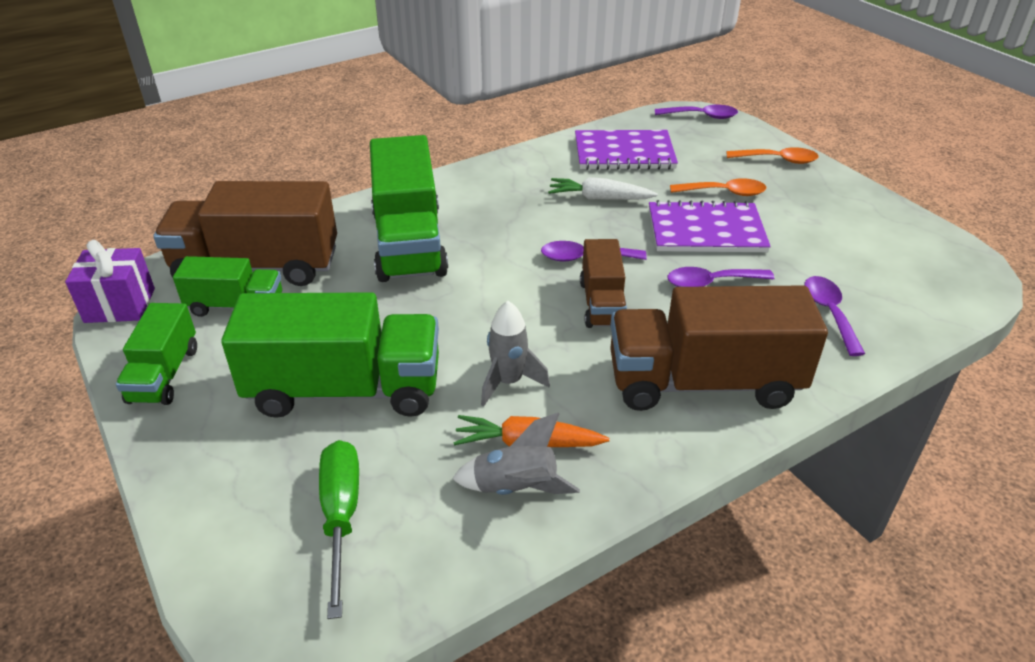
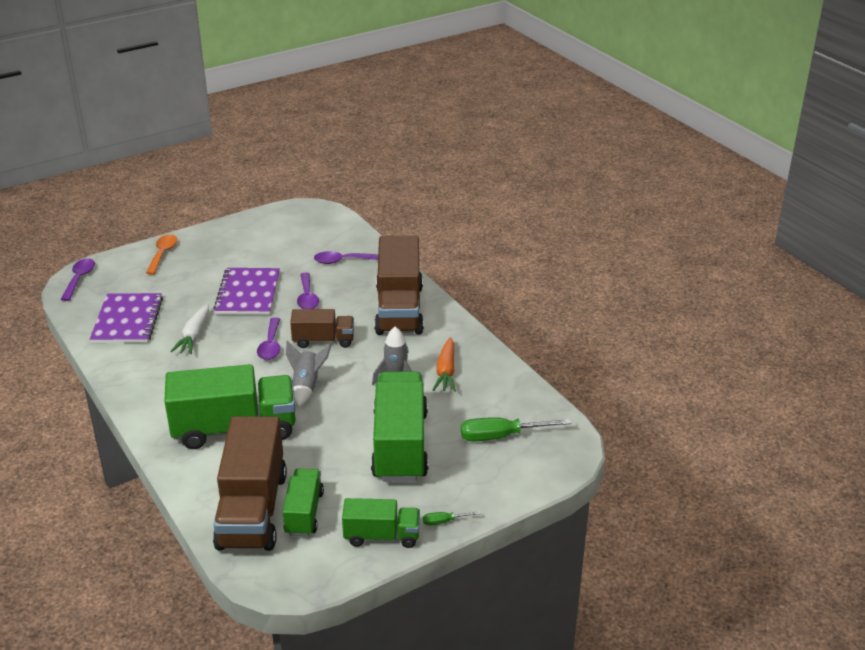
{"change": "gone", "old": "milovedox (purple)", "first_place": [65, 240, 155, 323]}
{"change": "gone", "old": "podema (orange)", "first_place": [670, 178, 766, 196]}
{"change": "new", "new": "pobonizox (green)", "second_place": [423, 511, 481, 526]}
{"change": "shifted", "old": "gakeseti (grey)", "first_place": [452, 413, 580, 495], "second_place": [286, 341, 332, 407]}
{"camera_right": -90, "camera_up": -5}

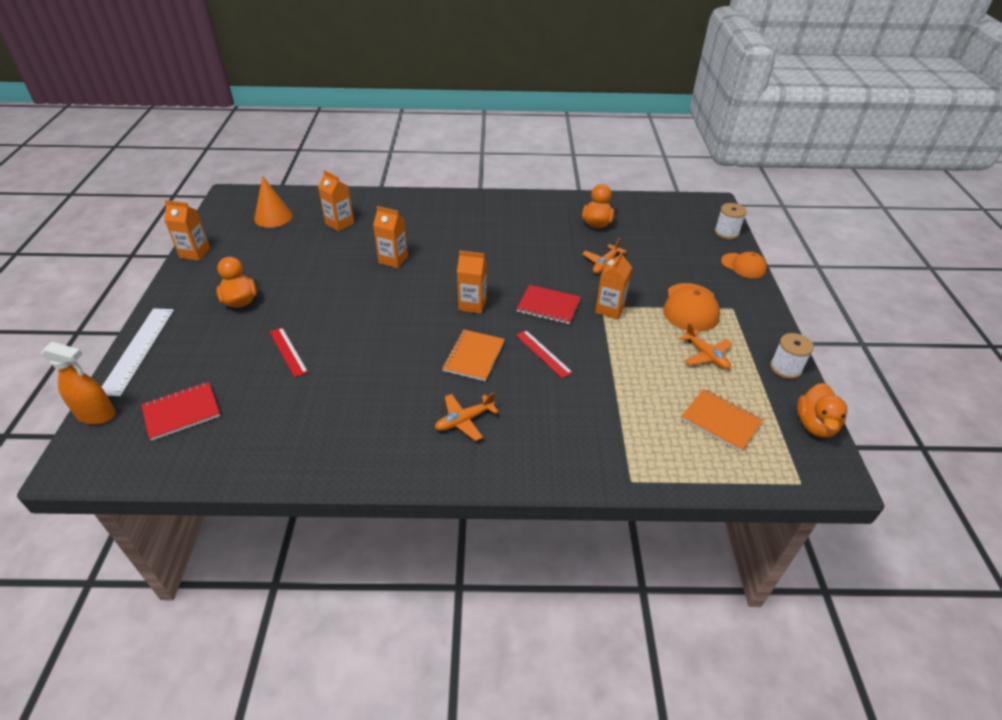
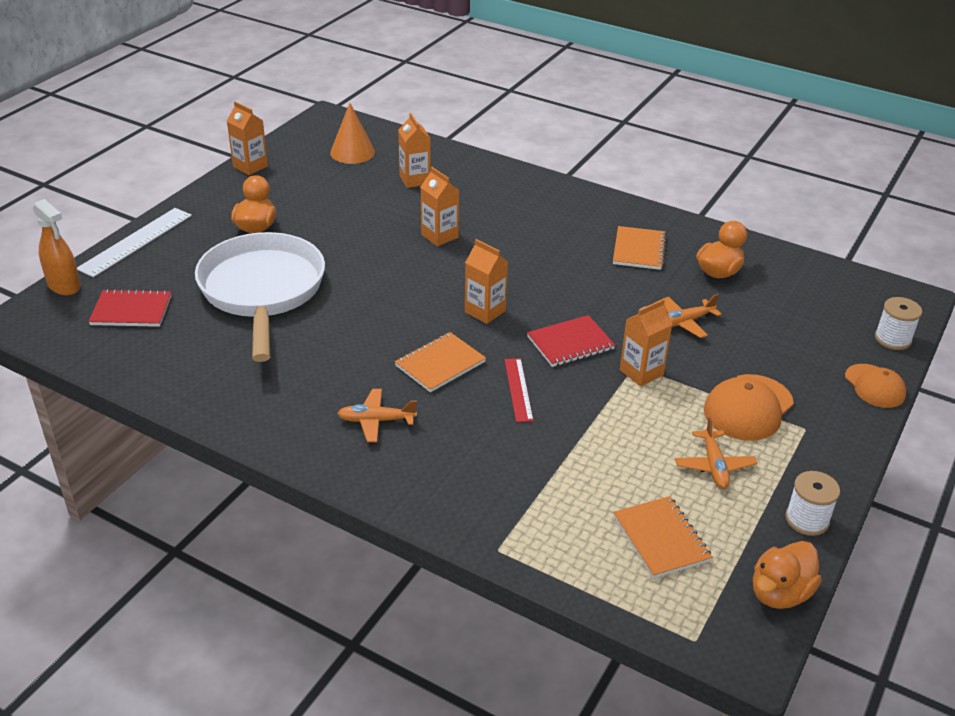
{"change": "new", "new": "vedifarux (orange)", "second_place": [613, 226, 667, 270]}
{"change": "swapped", "old": "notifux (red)", "new": "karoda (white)", "first_place": [270, 328, 308, 377], "second_place": [195, 232, 325, 362]}
{"change": "rotated", "old": "vedifarux (red)", "first_place": [517, 285, 581, 324], "second_place": [527, 315, 615, 367], "degrees": -75}
{"camera_right": 30, "camera_up": -5}

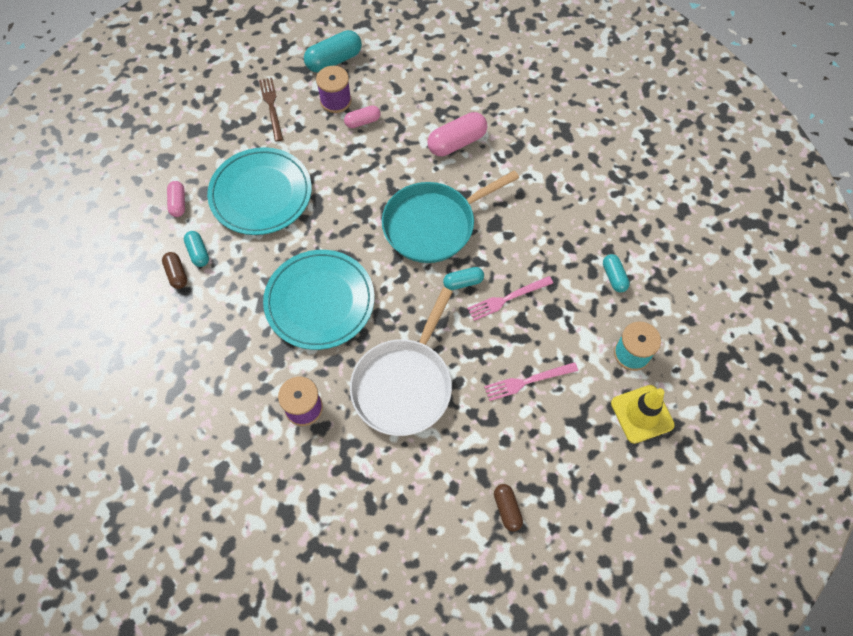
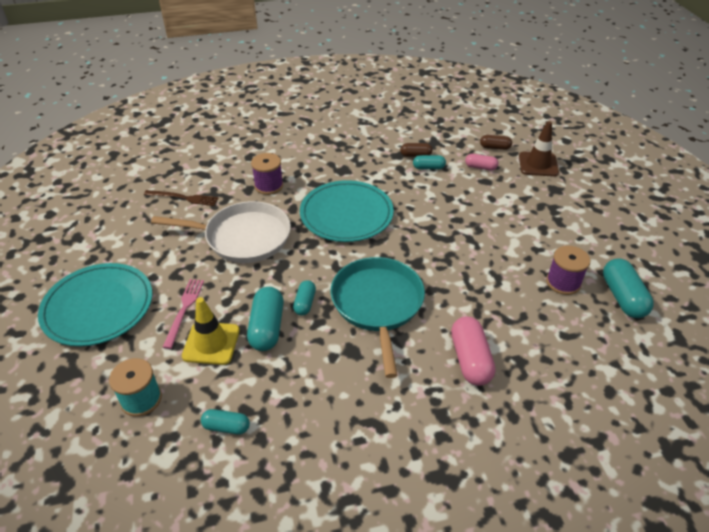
{"change": "gone", "old": "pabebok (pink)", "first_place": [344, 105, 381, 128]}
{"change": "new", "new": "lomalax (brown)", "second_place": [519, 121, 559, 177]}
{"change": "shifted", "old": "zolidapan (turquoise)", "first_place": [207, 147, 312, 235], "second_place": [38, 263, 152, 346]}
{"change": "shifted", "old": "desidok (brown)", "first_place": [259, 78, 283, 142], "second_place": [144, 190, 218, 206]}
{"change": "shifted", "old": "pabebok (brown)", "first_place": [494, 484, 523, 532], "second_place": [480, 135, 512, 150]}
{"change": "shifted", "old": "lomalax (yellow)", "first_place": [611, 385, 675, 444], "second_place": [182, 297, 240, 365]}
{"change": "swapped", "old": "desidok (pink)", "new": "pabebok (turquoise)", "first_place": [467, 276, 553, 321], "second_place": [247, 287, 284, 351]}
{"change": "rotated", "old": "karoda (white)", "first_place": [350, 287, 453, 436], "second_place": [151, 201, 291, 263], "degrees": 135}
{"camera_right": 115, "camera_up": -20}

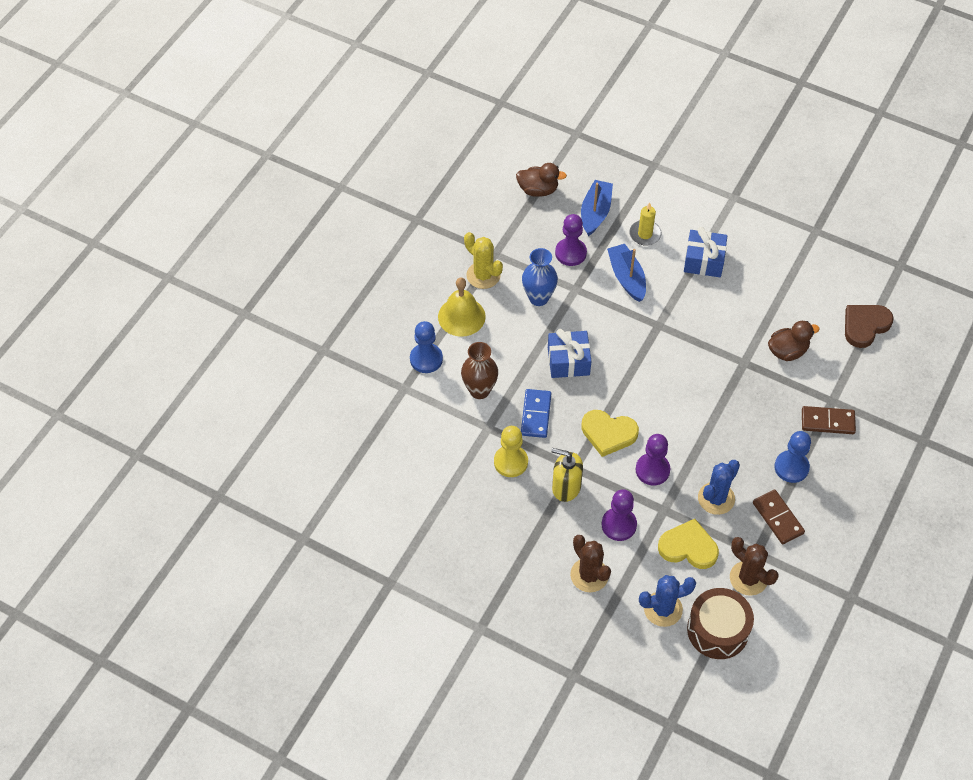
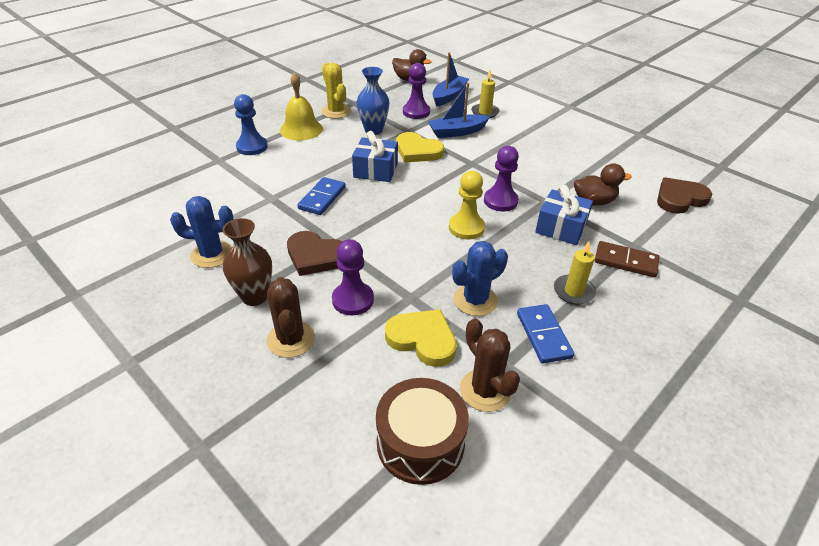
{"change": "shifted", "old": "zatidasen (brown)", "first_place": [461, 342, 498, 399], "second_place": [223, 218, 272, 306]}
{"change": "shifted", "old": "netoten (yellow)", "first_place": [494, 426, 528, 477], "second_place": [449, 171, 485, 240]}
{"change": "shifted", "old": "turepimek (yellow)", "first_place": [581, 410, 639, 457], "second_place": [396, 132, 444, 163]}
{"change": "shifted", "old": "netoten (purple)", "first_place": [636, 434, 670, 485], "second_place": [484, 146, 519, 211]}
{"change": "shifted", "old": "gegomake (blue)", "first_place": [639, 575, 696, 627], "second_place": [170, 196, 234, 268]}
{"change": "shifted", "old": "milovedox (blue)", "first_place": [684, 227, 727, 277], "second_place": [535, 185, 593, 245]}
{"change": "swapped", "old": "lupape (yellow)", "new": "turepimek (brown)", "first_place": [551, 448, 583, 502], "second_place": [287, 231, 342, 276]}
{"change": "swapped", "old": "netoten (blue)", "new": "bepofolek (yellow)", "first_place": [774, 431, 811, 483], "second_place": [554, 241, 596, 305]}
{"change": "repainted", "old": "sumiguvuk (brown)", "new": "sumiguvuk (blue)", "first_place": [753, 490, 805, 544], "second_place": [517, 304, 574, 363]}
{"change": "rotated", "old": "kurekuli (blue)", "first_place": [607, 244, 646, 302], "second_place": [428, 83, 490, 138], "degrees": -105}
{"camera_right": 15, "camera_up": -15}

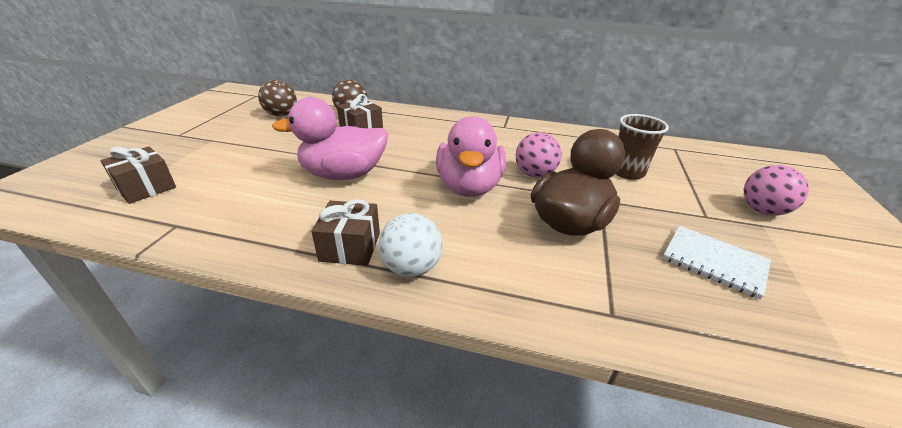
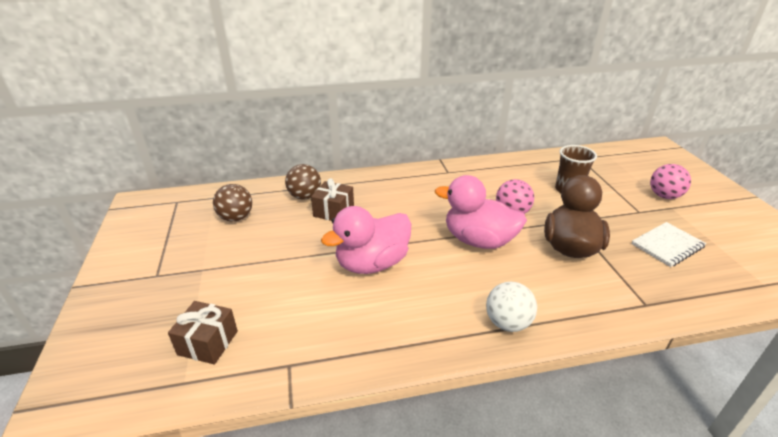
{"change": "gone", "old": "milovedox (brown)", "first_place": [311, 199, 380, 266]}
{"change": "rotated", "old": "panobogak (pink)", "first_place": [436, 116, 506, 197], "second_place": [435, 175, 527, 249], "degrees": 135}
{"change": "rotated", "old": "vedifarux (white)", "first_place": [663, 226, 771, 300], "second_place": [632, 222, 706, 267], "degrees": -45}
{"camera_right": -25, "camera_up": 0}

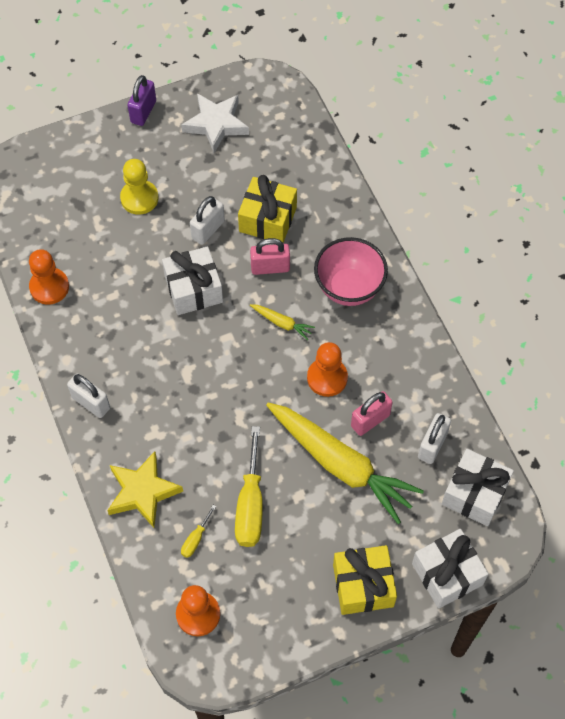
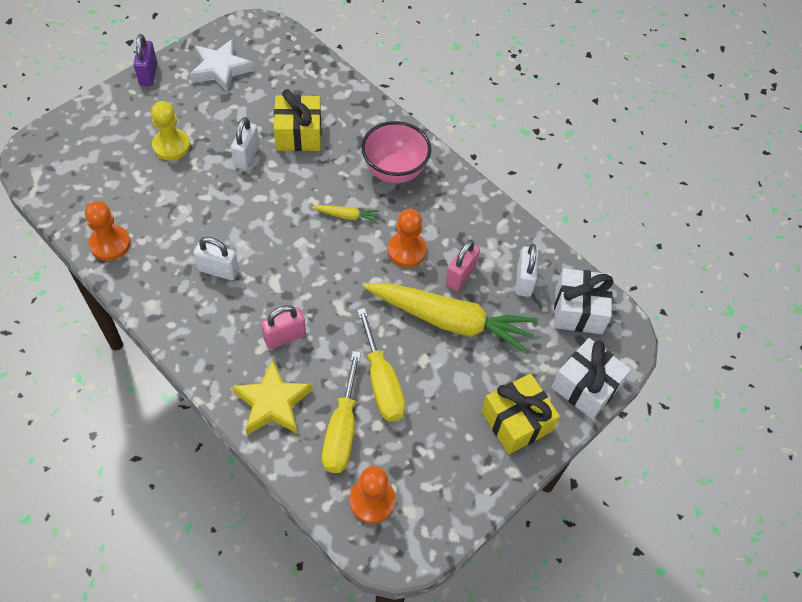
{"change": "gone", "old": "milovedox (white)", "first_place": [162, 246, 223, 315]}
{"change": "shifted", "old": "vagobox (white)", "first_place": [67, 373, 110, 418], "second_place": [194, 237, 239, 280]}
{"change": "shifted", "old": "vagobox (pink)", "first_place": [250, 238, 290, 275], "second_place": [261, 305, 306, 349]}
{"change": "scaled", "old": "pobonizox (yellow)", "first_place": [181, 505, 216, 558], "second_place": [322, 351, 361, 473], "factor": 2.12}
{"camera_right": -25, "camera_up": -5}

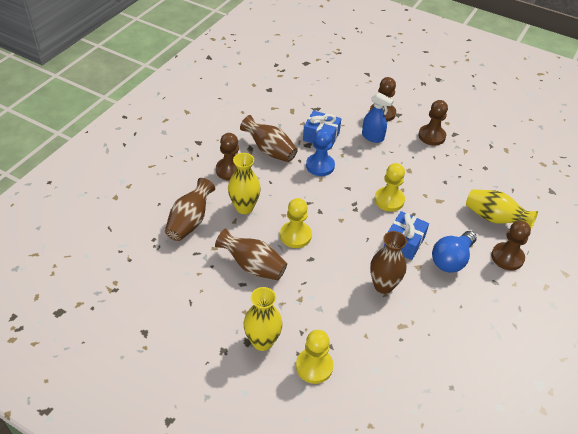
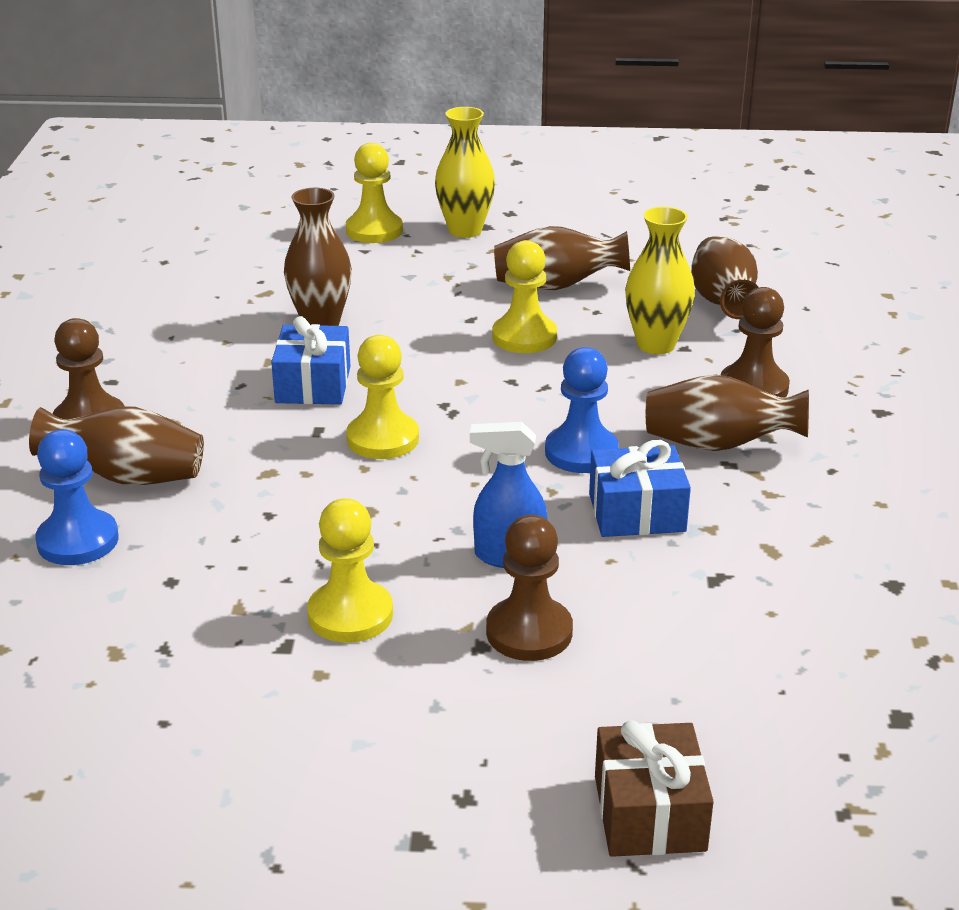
{"change": "gone", "old": "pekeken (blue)", "first_place": [432, 231, 477, 273]}
{"change": "new", "new": "netoten (blue)", "second_place": [35, 430, 119, 565]}
{"change": "new", "new": "milovedox (brown)", "second_place": [595, 720, 714, 857]}
{"change": "repainted", "old": "netoten (brown)", "new": "netoten (yellow)", "first_place": [418, 100, 448, 146], "second_place": [307, 498, 393, 643]}
{"change": "repainted", "old": "zatidasen (yellow)", "new": "zatidasen (brown)", "first_place": [466, 189, 538, 229], "second_place": [29, 407, 204, 485]}
{"camera_right": 155, "camera_up": -15}

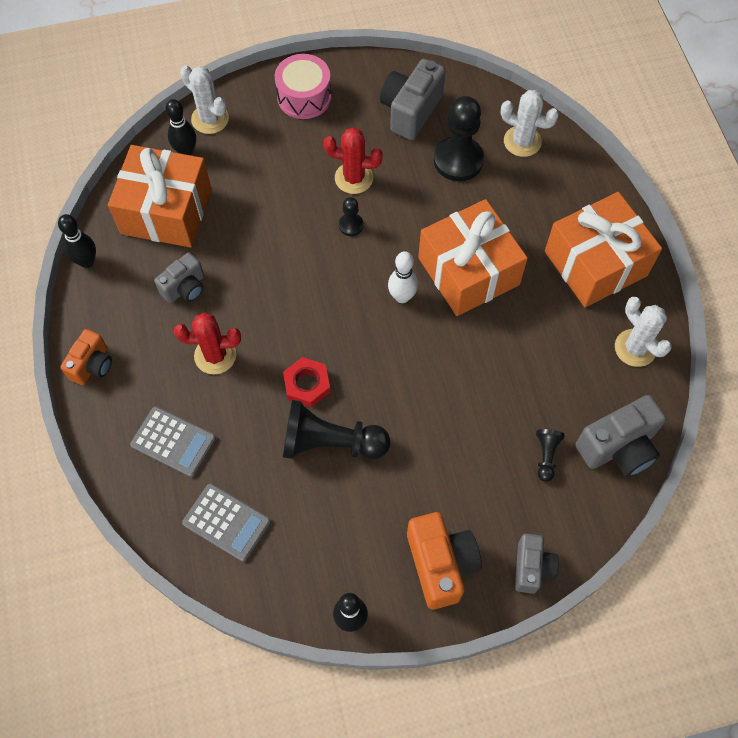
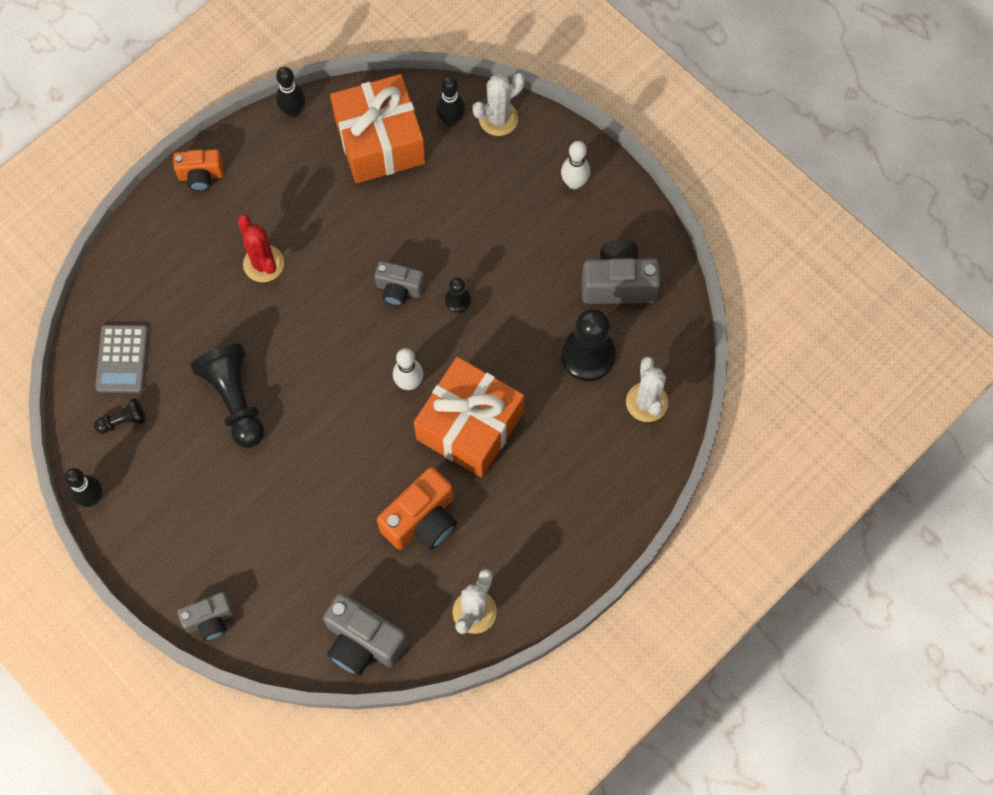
{"change": "gone", "old": "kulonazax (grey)", "first_place": [130, 406, 216, 477]}
{"change": "gone", "old": "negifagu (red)", "first_place": [283, 357, 330, 407]}
{"change": "gone", "old": "gegomake (red)", "first_place": [324, 128, 383, 194]}
{"change": "gone", "old": "milovedox (orange)", "first_place": [545, 192, 662, 307]}
{"change": "shifted", "old": "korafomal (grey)", "first_place": [154, 253, 204, 303], "second_place": [375, 261, 425, 306]}
{"change": "shifted", "old": "korafomal (orange)", "first_place": [407, 512, 482, 610], "second_place": [377, 467, 457, 550]}
{"change": "shifted", "old": "netoten (black)", "first_place": [536, 429, 565, 482], "second_place": [94, 398, 145, 434]}
{"change": "swapped", "old": "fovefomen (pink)", "new": "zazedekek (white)", "first_place": [275, 54, 331, 119], "second_place": [561, 141, 590, 189]}
{"change": "rotated", "old": "gegomake (white)", "first_place": [180, 65, 229, 134], "second_place": [473, 73, 525, 136], "degrees": 45}
{"camera_right": 60, "camera_up": 5}

